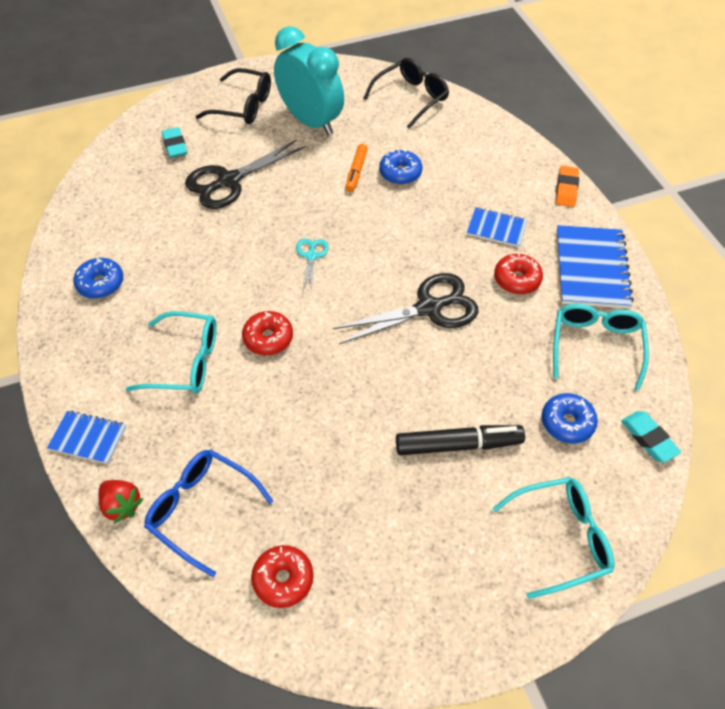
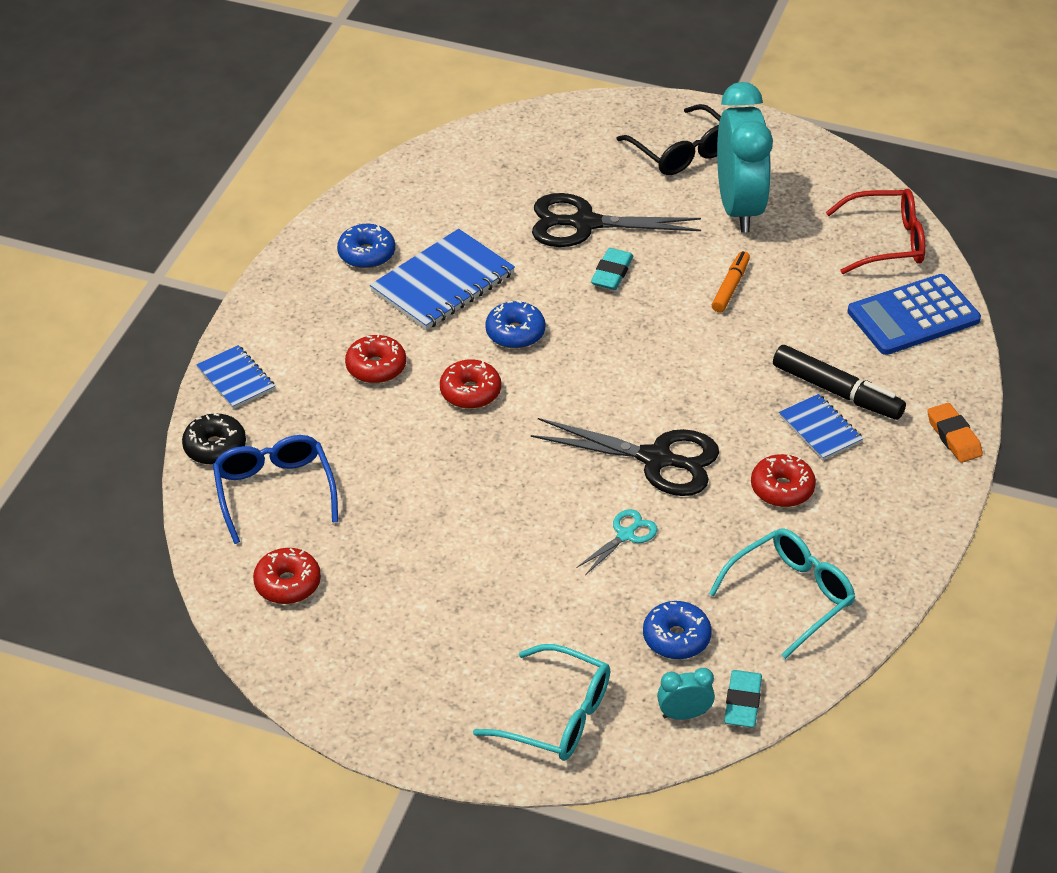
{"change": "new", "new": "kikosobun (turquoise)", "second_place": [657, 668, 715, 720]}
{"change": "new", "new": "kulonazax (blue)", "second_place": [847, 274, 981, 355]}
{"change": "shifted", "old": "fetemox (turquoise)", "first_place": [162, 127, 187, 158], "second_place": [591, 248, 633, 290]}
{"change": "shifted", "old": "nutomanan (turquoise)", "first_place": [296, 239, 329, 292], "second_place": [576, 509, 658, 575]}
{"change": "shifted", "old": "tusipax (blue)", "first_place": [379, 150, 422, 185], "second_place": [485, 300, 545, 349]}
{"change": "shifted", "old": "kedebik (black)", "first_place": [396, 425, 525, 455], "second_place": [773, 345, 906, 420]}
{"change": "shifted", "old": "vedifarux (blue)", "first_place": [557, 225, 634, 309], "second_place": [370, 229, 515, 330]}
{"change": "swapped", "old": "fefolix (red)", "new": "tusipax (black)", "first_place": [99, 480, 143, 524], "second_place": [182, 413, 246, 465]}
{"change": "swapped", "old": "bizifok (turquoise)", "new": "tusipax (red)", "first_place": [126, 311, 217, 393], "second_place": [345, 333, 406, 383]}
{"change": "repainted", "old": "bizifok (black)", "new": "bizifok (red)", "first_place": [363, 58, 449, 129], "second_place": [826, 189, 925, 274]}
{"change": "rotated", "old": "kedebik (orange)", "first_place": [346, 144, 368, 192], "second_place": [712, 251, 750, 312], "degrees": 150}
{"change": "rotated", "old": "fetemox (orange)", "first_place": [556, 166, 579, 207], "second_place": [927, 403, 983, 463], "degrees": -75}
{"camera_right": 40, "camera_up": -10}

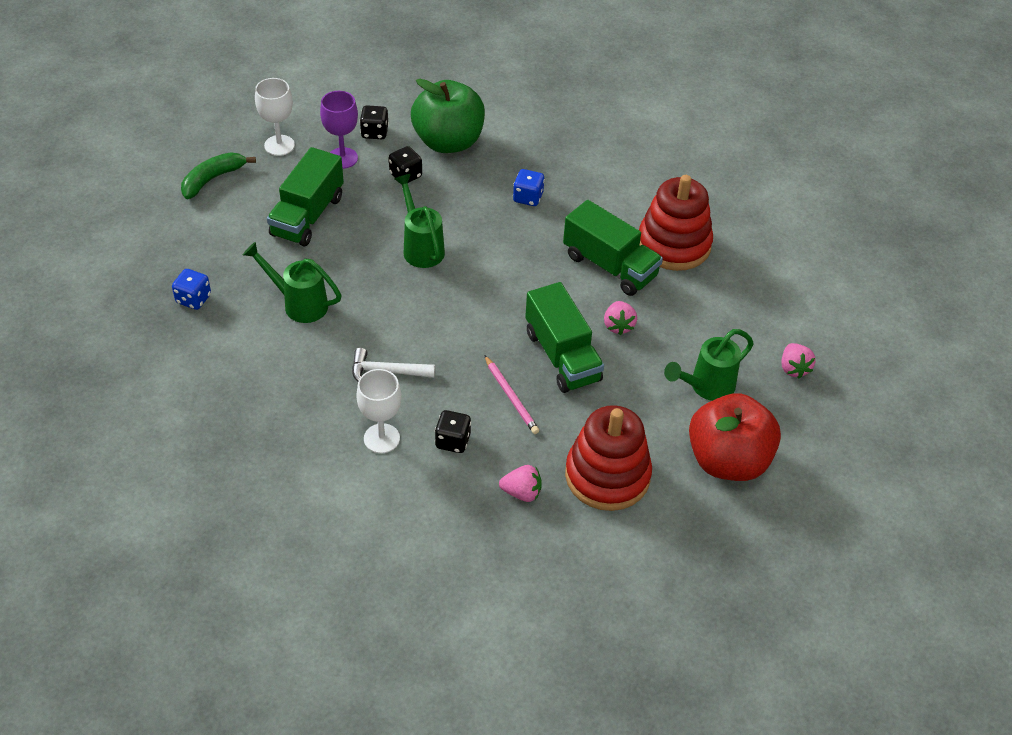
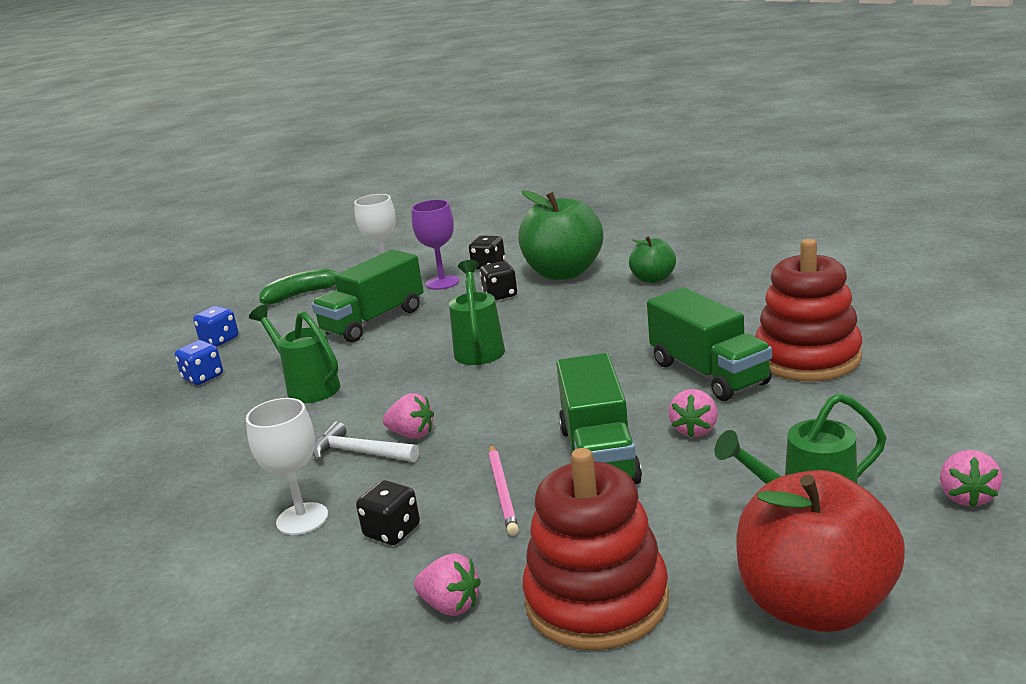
{"change": "new", "new": "fefolix (pink)", "second_place": [383, 393, 434, 439]}
{"change": "new", "new": "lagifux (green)", "second_place": [629, 236, 676, 283]}
{"change": "shifted", "old": "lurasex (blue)", "first_place": [513, 169, 545, 206], "second_place": [193, 306, 238, 346]}
{"camera_right": 25, "camera_up": -25}

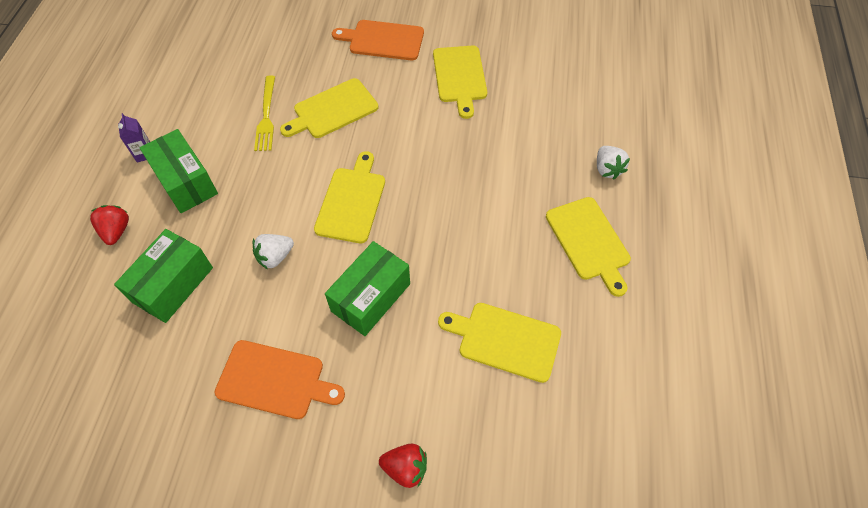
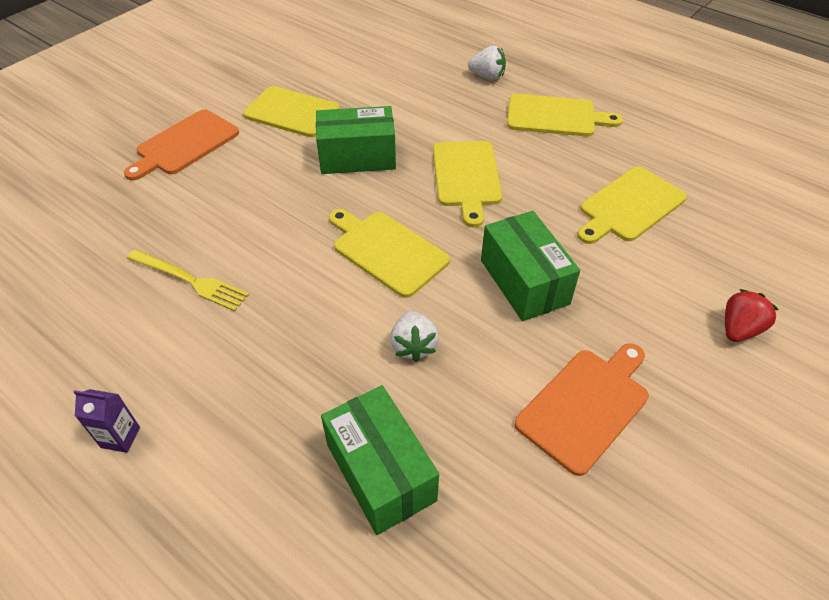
{"change": "gone", "old": "fefolix (red)", "first_place": [90, 205, 129, 245]}
{"change": "shifted", "old": "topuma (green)", "first_place": [140, 129, 218, 213], "second_place": [316, 106, 396, 174]}
{"change": "shifted", "old": "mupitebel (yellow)", "first_place": [280, 78, 378, 138], "second_place": [433, 141, 502, 227]}
{"camera_right": -60, "camera_up": -10}

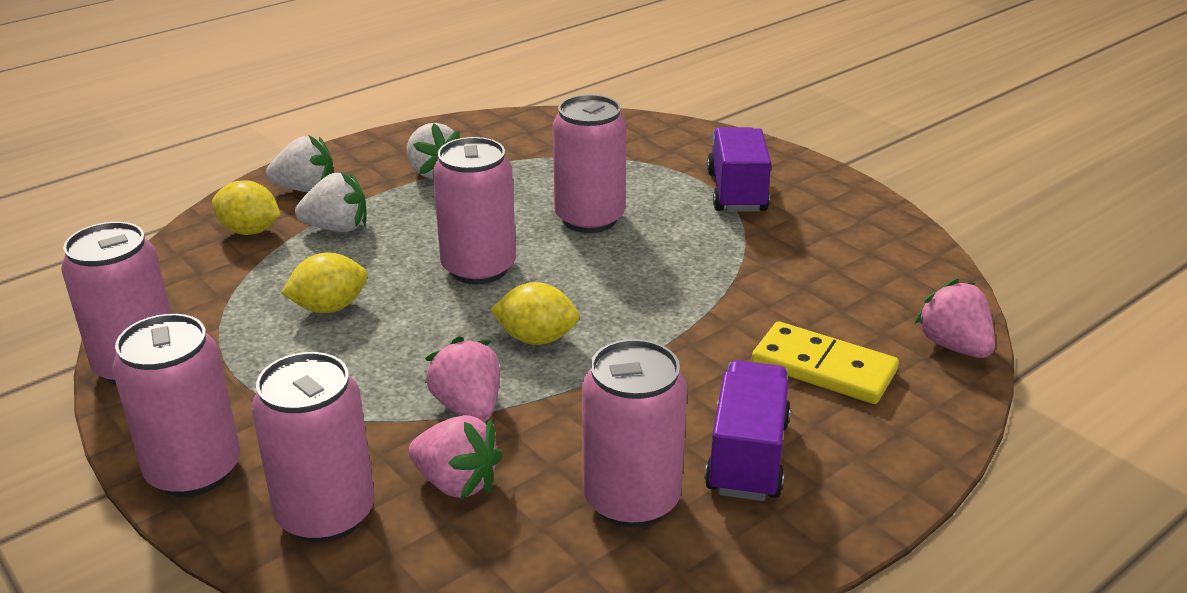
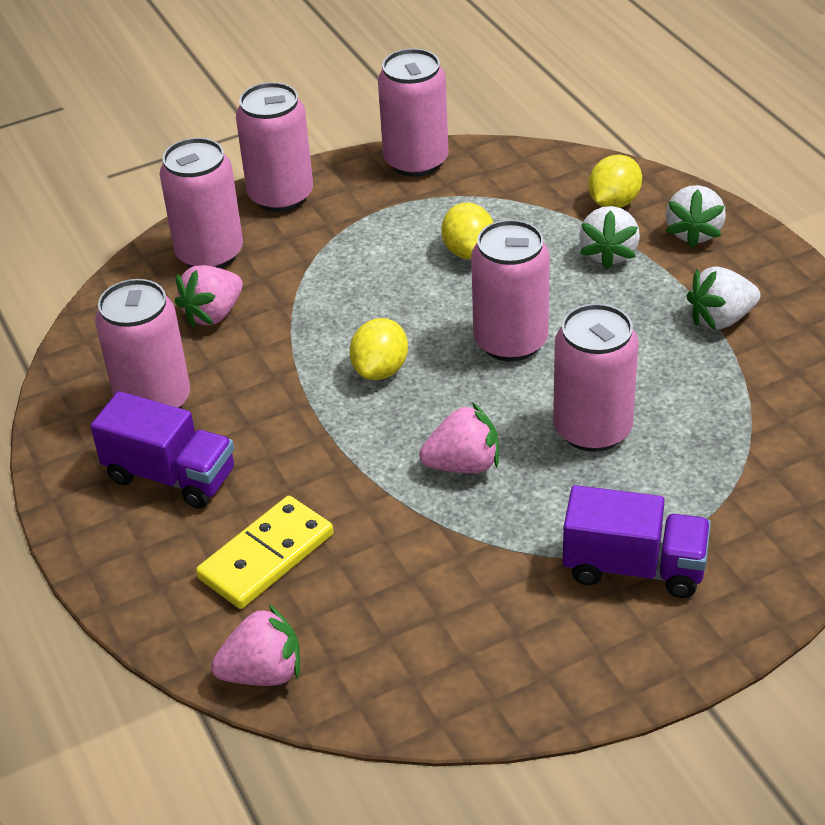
{"change": "shifted", "old": "fefolix (pink)", "first_place": [425, 336, 500, 422], "second_place": [419, 402, 499, 473]}
{"camera_right": 105, "camera_up": 10}

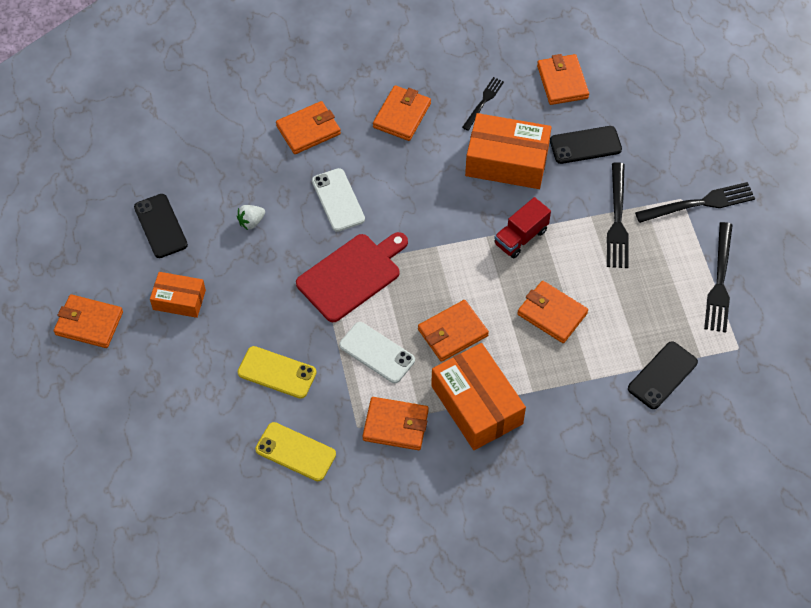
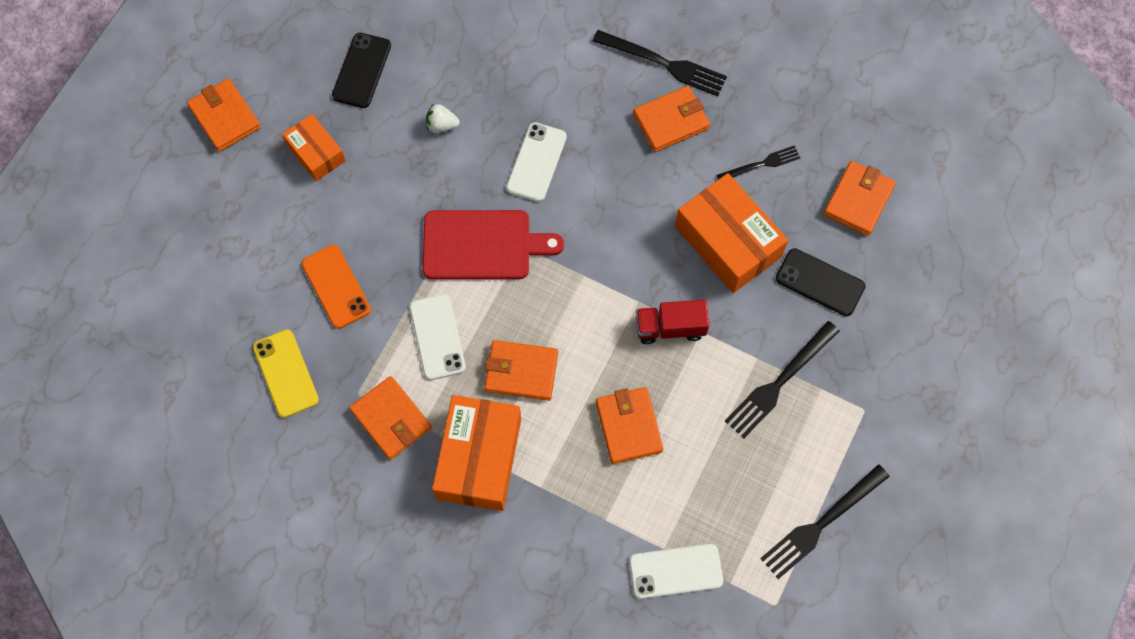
{"change": "gone", "old": "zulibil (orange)", "first_place": [276, 101, 341, 154]}
{"change": "shifted", "old": "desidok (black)", "first_place": [635, 182, 755, 223], "second_place": [593, 30, 727, 96]}
{"change": "repainted", "old": "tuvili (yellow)", "new": "tuvili (orange)", "first_place": [238, 346, 317, 399], "second_place": [301, 245, 371, 329]}
{"change": "repainted", "old": "tuvili (black)", "new": "tuvili (white)", "first_place": [628, 341, 698, 409], "second_place": [629, 544, 723, 599]}
{"camera_right": 40, "camera_up": 10}

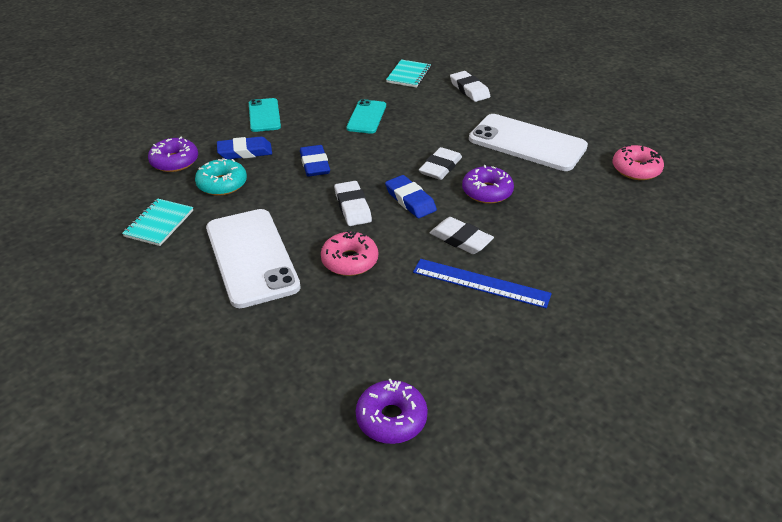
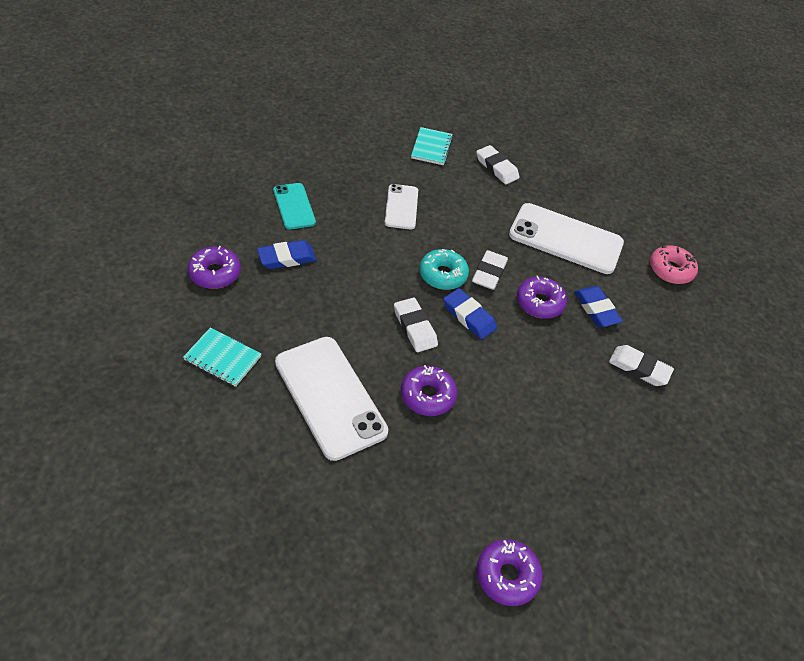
{"change": "gone", "old": "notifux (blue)", "first_place": [413, 259, 552, 308]}
{"change": "shifted", "old": "tusipax (turquoise)", "first_place": [195, 158, 247, 196], "second_place": [419, 249, 469, 290]}
{"change": "shifted", "old": "fetemox (blue)", "first_place": [300, 145, 330, 177], "second_place": [574, 286, 623, 327]}
{"change": "shifted", "old": "fetemox (white)", "first_place": [430, 217, 494, 254], "second_place": [609, 345, 674, 386]}
{"change": "repainted", "old": "tusipax (pink)", "new": "tusipax (purple)", "first_place": [321, 230, 378, 276], "second_place": [401, 365, 457, 416]}
{"change": "repainted", "old": "tuvili (turquoise)", "new": "tuvili (white)", "first_place": [346, 99, 386, 134], "second_place": [385, 184, 418, 229]}
{"change": "rotated", "old": "vedifarux (turquoise)", "first_place": [122, 198, 193, 246], "second_place": [183, 327, 261, 387], "degrees": -75}
{"camera_right": -15, "camera_up": 10}

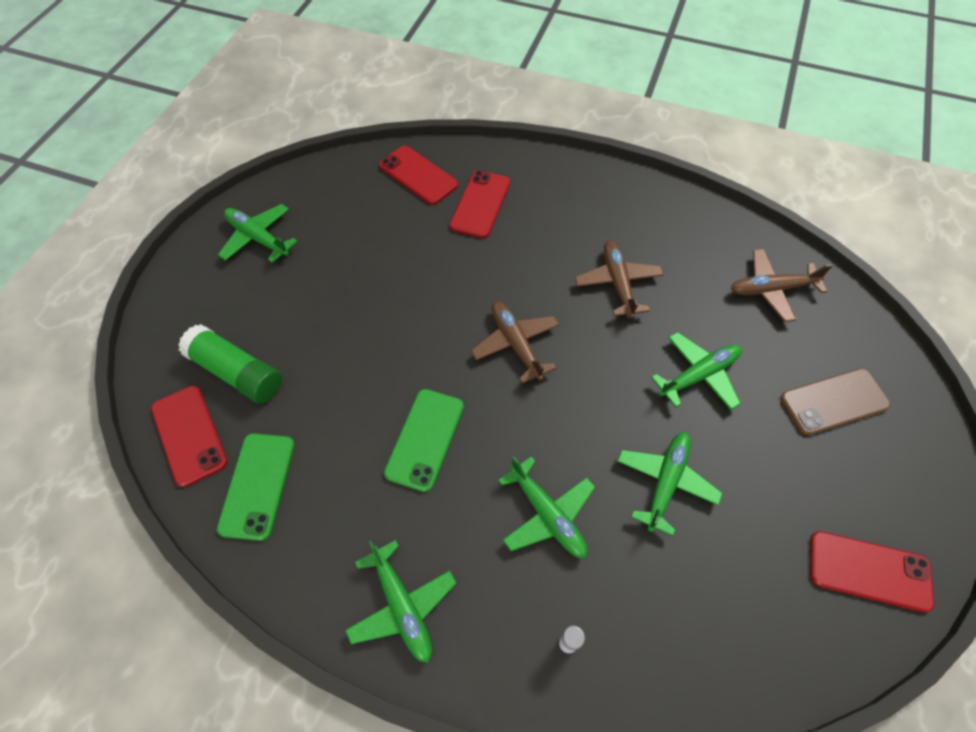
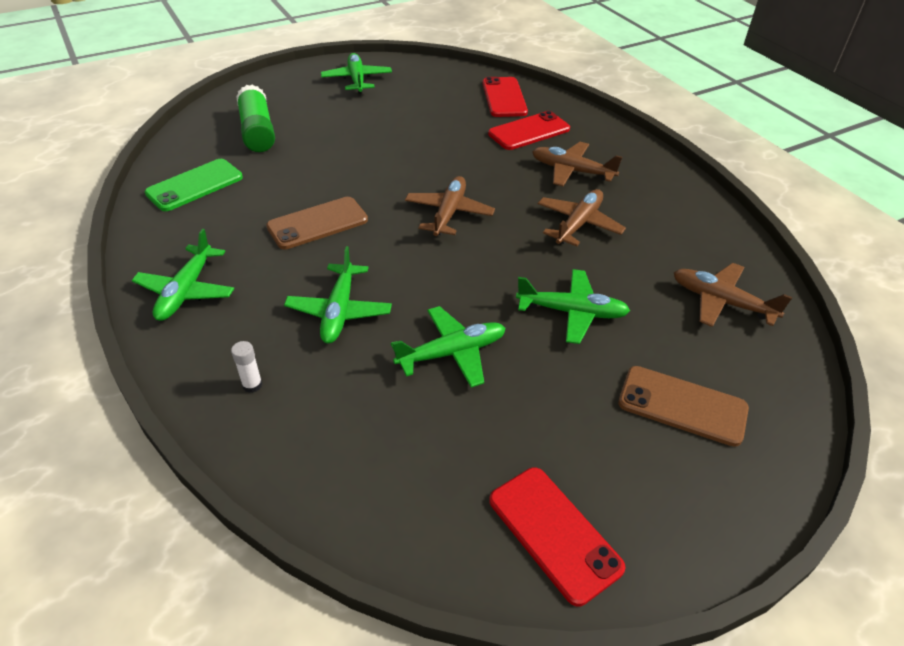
{"change": "gone", "old": "tuvili (red)", "first_place": [151, 386, 227, 487]}
{"change": "new", "new": "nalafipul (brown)", "second_place": [532, 142, 622, 186]}
{"change": "repainted", "old": "tuvili (green)", "new": "tuvili (brown)", "first_place": [384, 389, 464, 492], "second_place": [266, 197, 368, 249]}
{"camera_right": 40, "camera_up": -15}

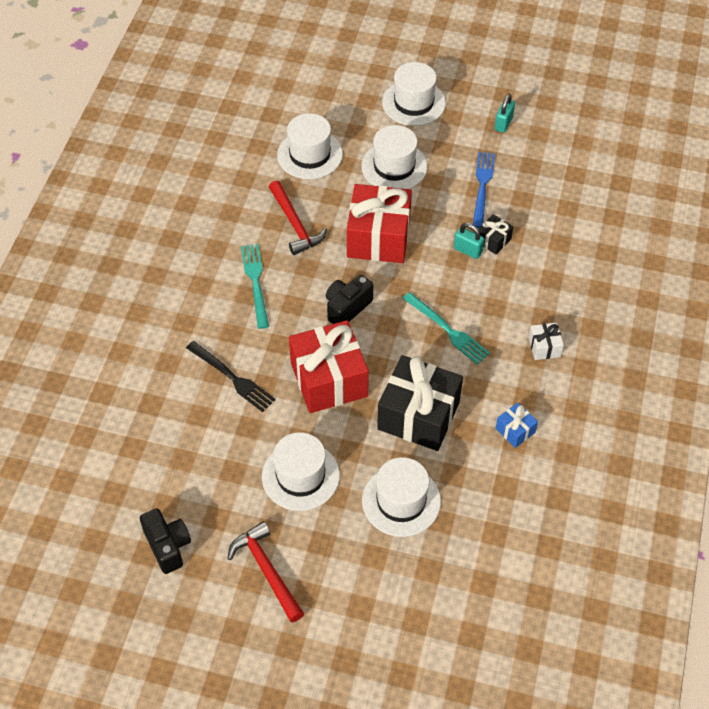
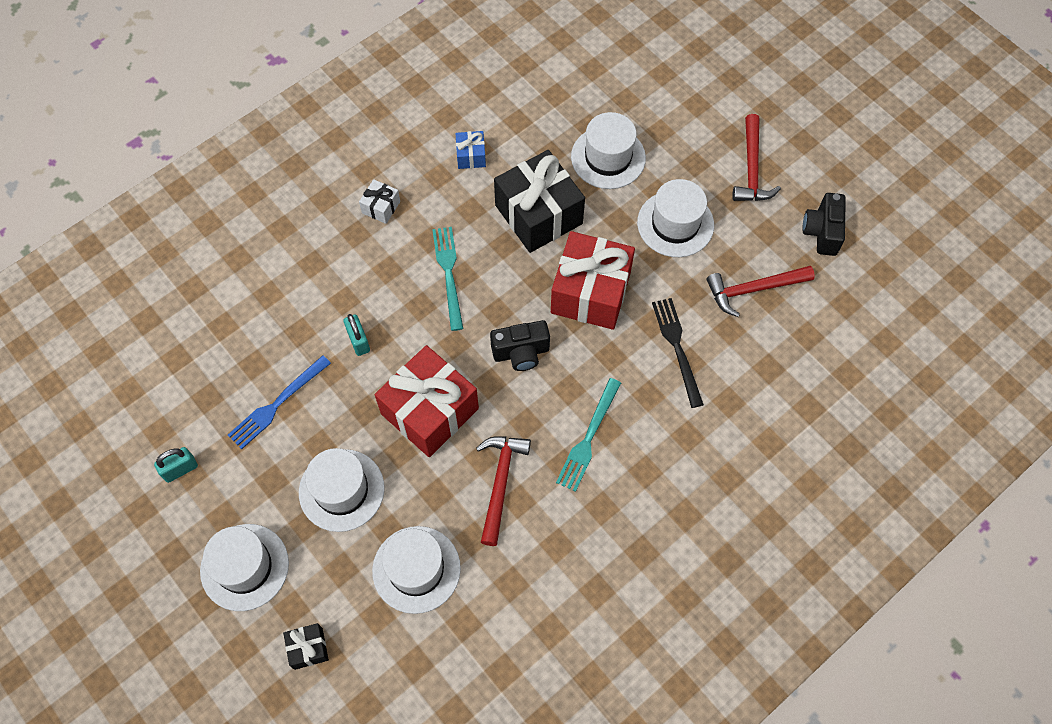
{"change": "new", "new": "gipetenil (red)", "second_place": [706, 266, 815, 317]}
{"change": "shifted", "old": "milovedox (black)", "first_place": [478, 214, 513, 254], "second_place": [283, 623, 329, 670]}
{"camera_right": -145, "camera_up": 10}

